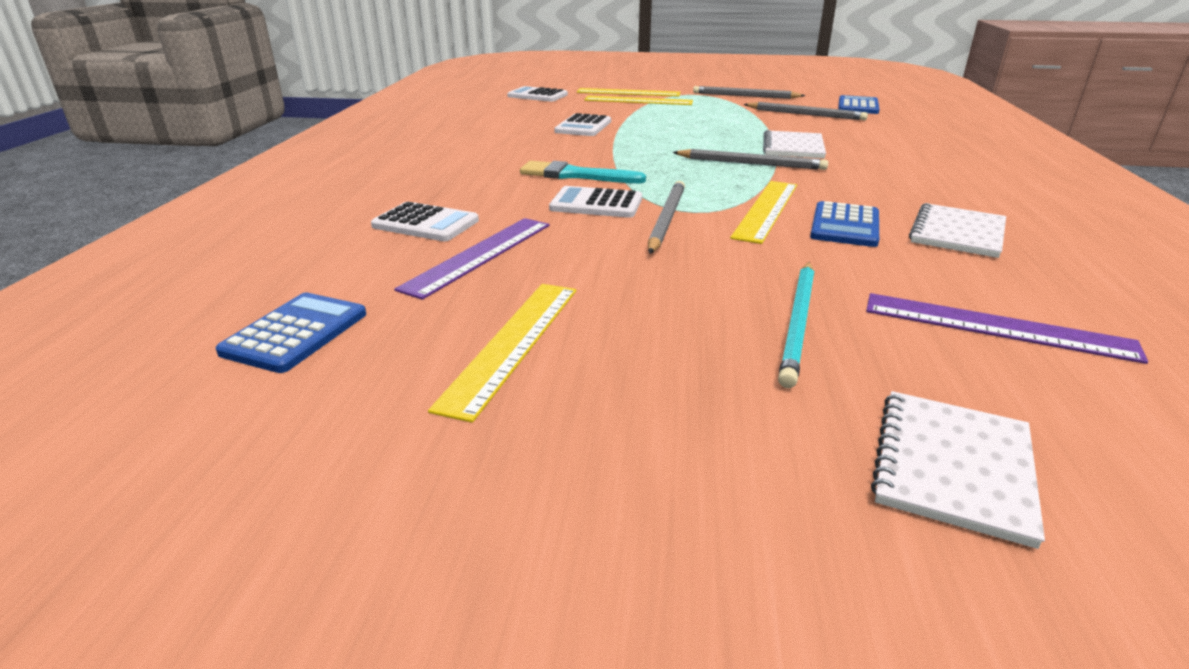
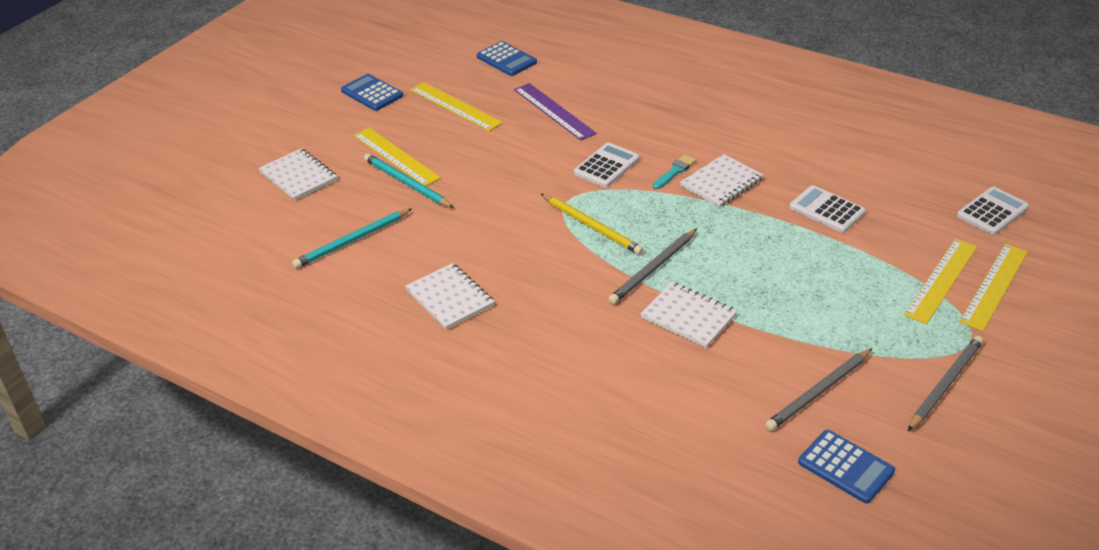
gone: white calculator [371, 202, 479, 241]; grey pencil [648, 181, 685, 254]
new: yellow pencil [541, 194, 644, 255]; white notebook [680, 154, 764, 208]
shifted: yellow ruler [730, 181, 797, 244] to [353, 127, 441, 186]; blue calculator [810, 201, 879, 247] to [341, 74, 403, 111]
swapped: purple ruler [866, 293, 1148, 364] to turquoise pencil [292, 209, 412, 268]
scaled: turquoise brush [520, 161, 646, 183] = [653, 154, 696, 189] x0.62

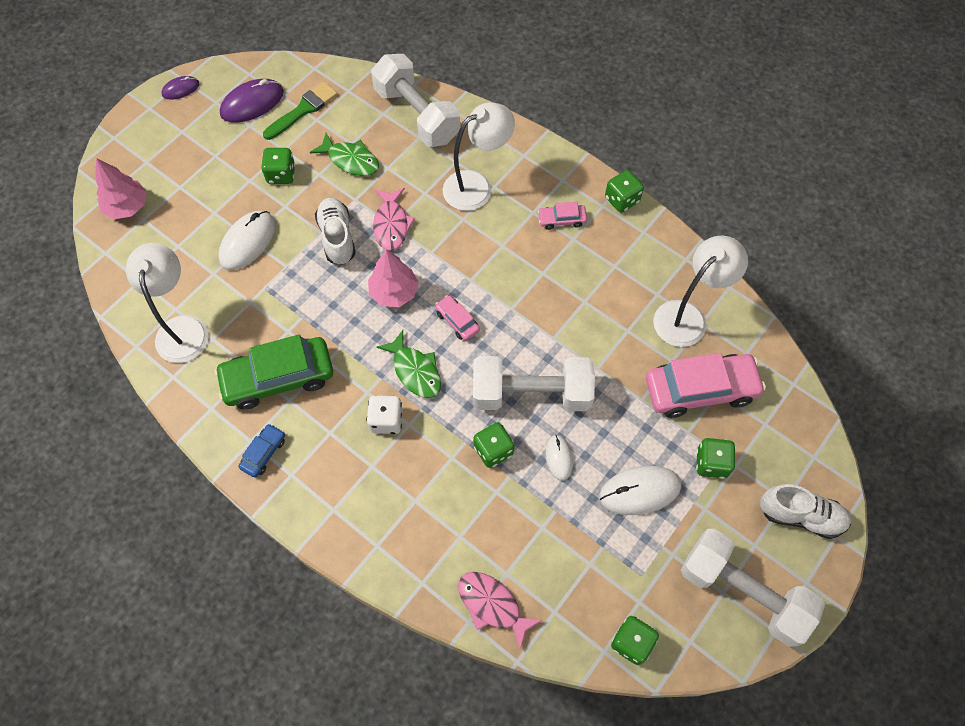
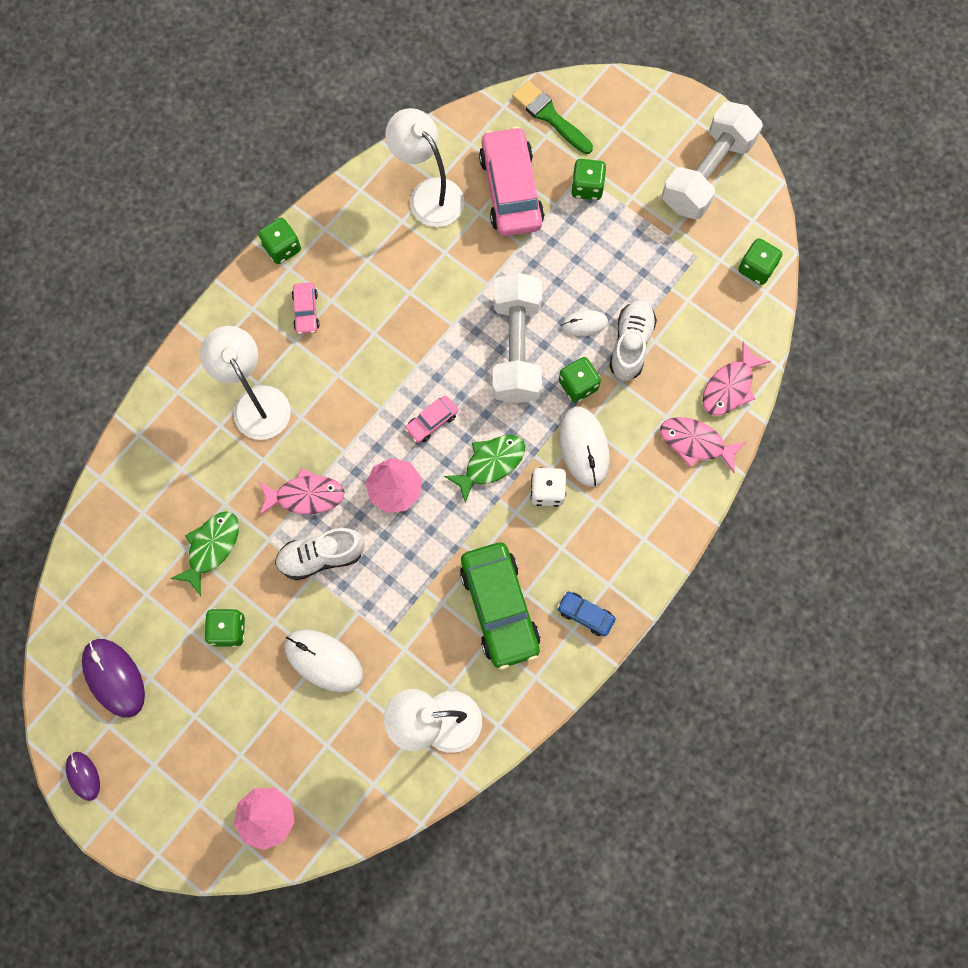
gone: white dumbbell [371, 54, 460, 147]
new: pink fish [660, 417, 746, 473]
shifted: green brush [263, 82, 338, 140] to [512, 80, 593, 154]; white mouse [599, 466, 681, 515] to [559, 407, 610, 487]; white shoe [760, 484, 851, 539] to [609, 300, 657, 380]

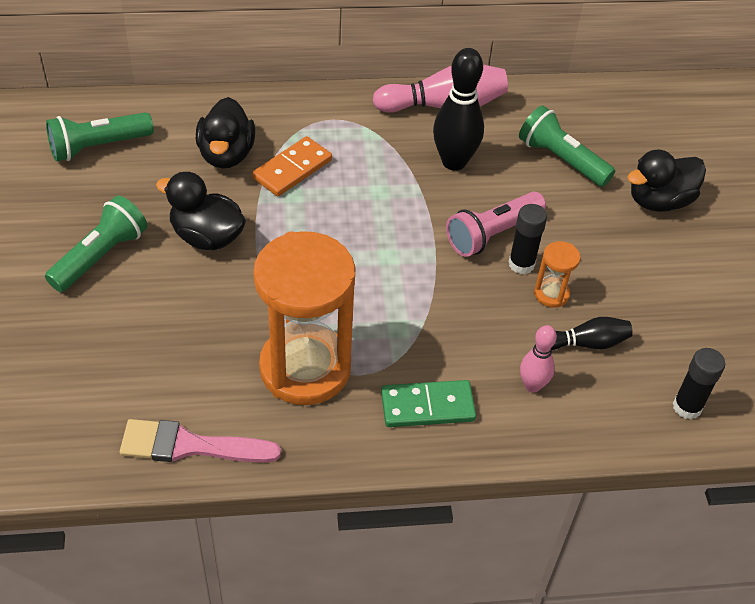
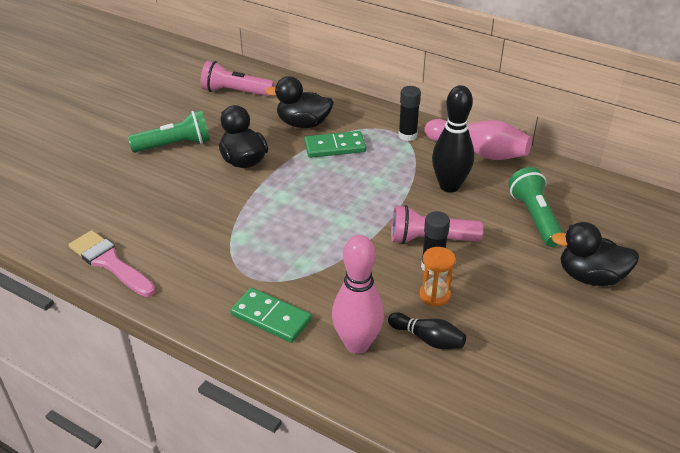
gone: orange hourglass [253, 231, 356, 405]
shifted: black glue stick [673, 348, 725, 419] to [399, 86, 421, 141]
repainted: green flashlight [46, 112, 154, 161] to pink flashlight [201, 61, 275, 97]; orange domino [252, 136, 332, 196] to green domino [304, 131, 366, 158]
rotated: black duck [196, 97, 255, 169] = [265, 76, 334, 128] 60 degrees clockwise
scaled: pink bowling pin [520, 325, 557, 393] = [332, 235, 384, 354] x1.73

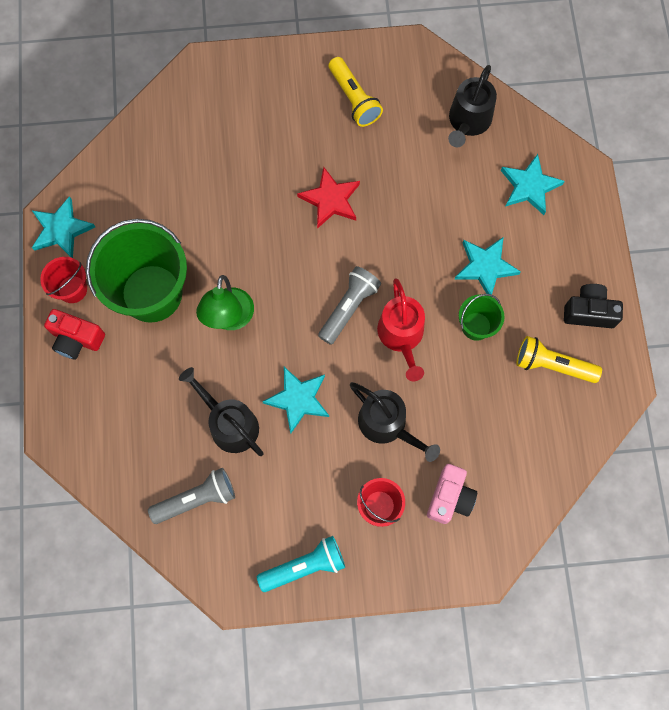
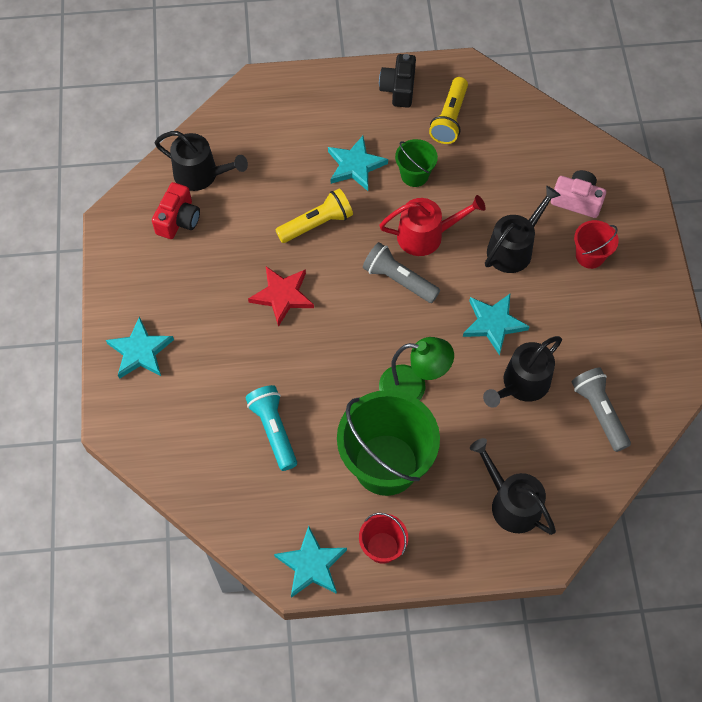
new: black watering can [470, 438, 556, 535]
shifted: red camera [44, 309, 105, 359] to [152, 182, 200, 239]; turquoise flashlight [257, 536, 345, 592] to [246, 385, 297, 471]; yellow flashlight [329, 57, 383, 127] to [275, 188, 353, 243]; turquoise star [501, 154, 565, 215] to [106, 316, 174, 379]

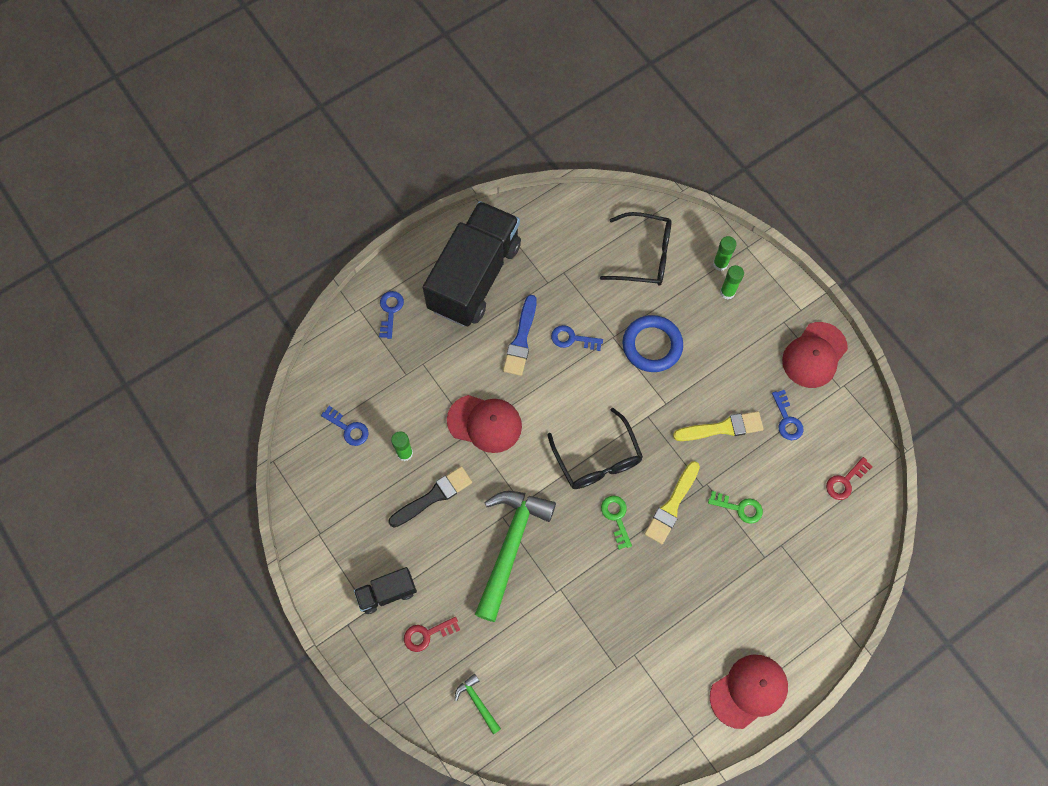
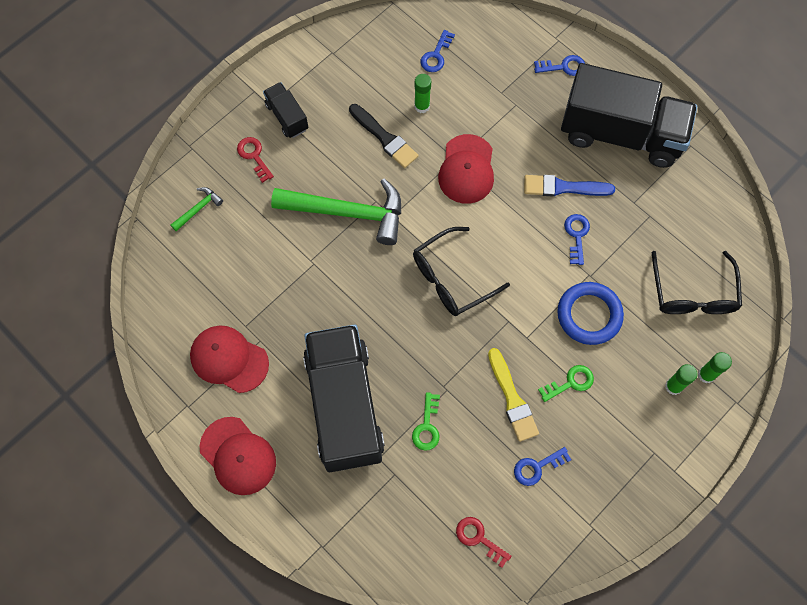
gone: yellow brush [645, 461, 700, 544]
new: black truck [303, 324, 385, 472]
shifted: green key [601, 495, 632, 550] to [538, 365, 594, 402]; red cap [782, 322, 848, 388] to [190, 325, 269, 393]

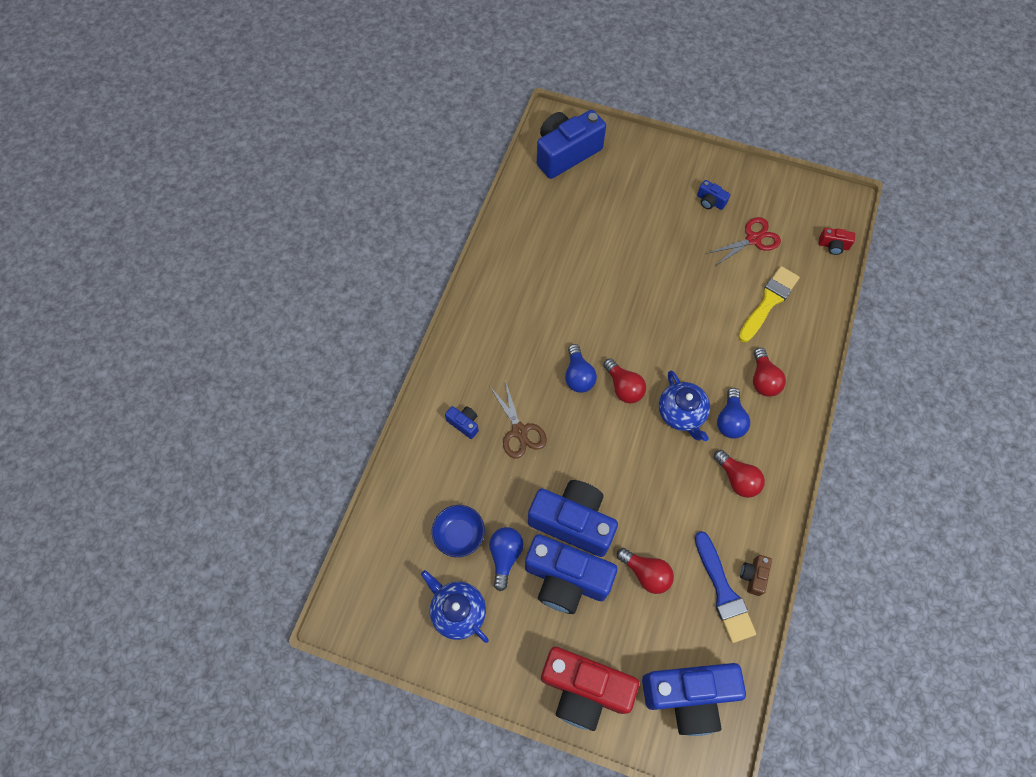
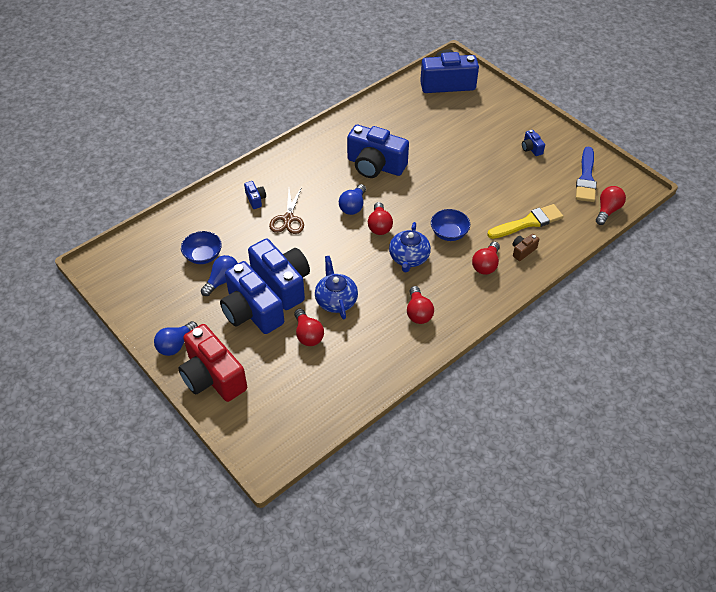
gone: red scissors [708, 217, 781, 266]
new: blue bowl [431, 209, 470, 241]
shifted: blue teapot [421, 570, 489, 643] to [315, 256, 358, 319]; blue camera [642, 663, 746, 736] to [347, 125, 409, 178]; blue brush [695, 531, 756, 643] to [576, 147, 597, 202]; blue light bulb [717, 388, 750, 439] to [154, 321, 198, 356]; brown camera [740, 555, 772, 596] to [512, 234, 539, 261]
swapped: red camera [819, 228, 855, 255] to red light bulb [596, 186, 626, 225]

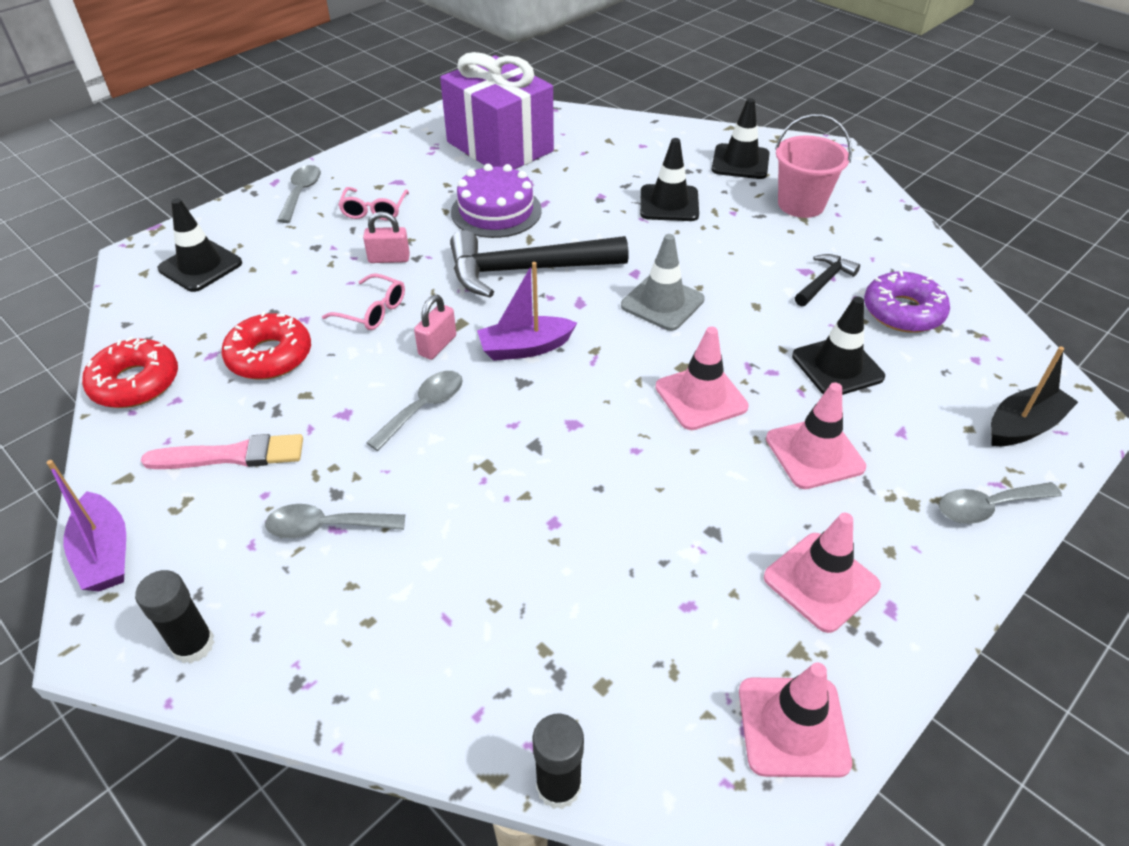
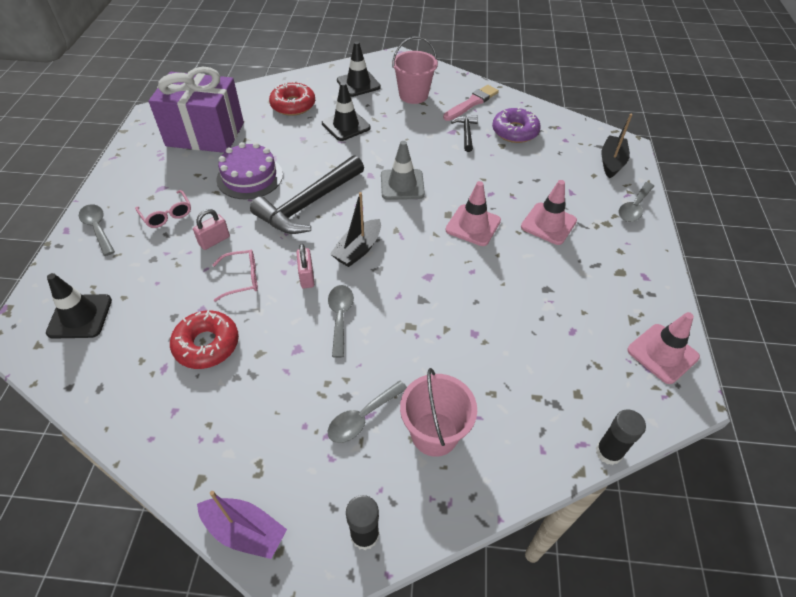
gone: pink traffic cone [764, 513, 881, 633]; black traffic cone [792, 297, 885, 395]
new: pink bucket [400, 368, 477, 457]
shifted: red donut [82, 336, 178, 408] to [269, 81, 315, 116]; pink brush [141, 434, 303, 469] to [443, 85, 499, 121]
repainted: purple boat [477, 262, 577, 361] to black boat [330, 192, 381, 267]

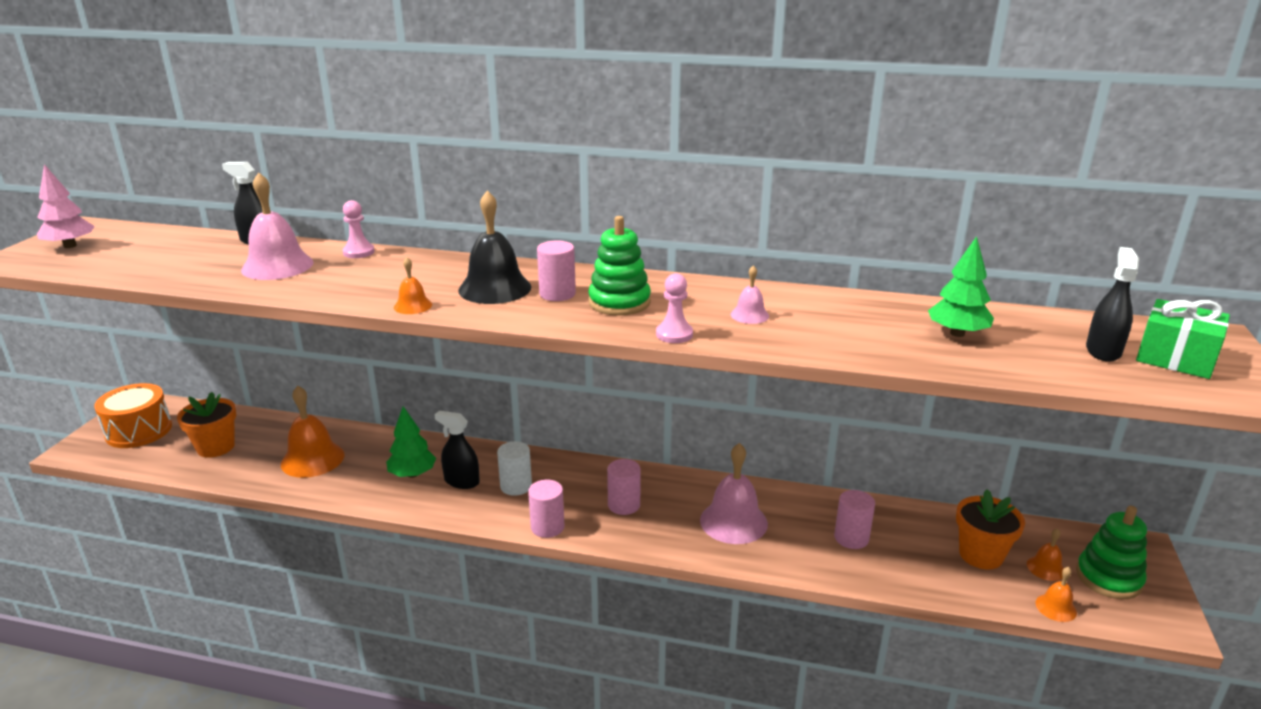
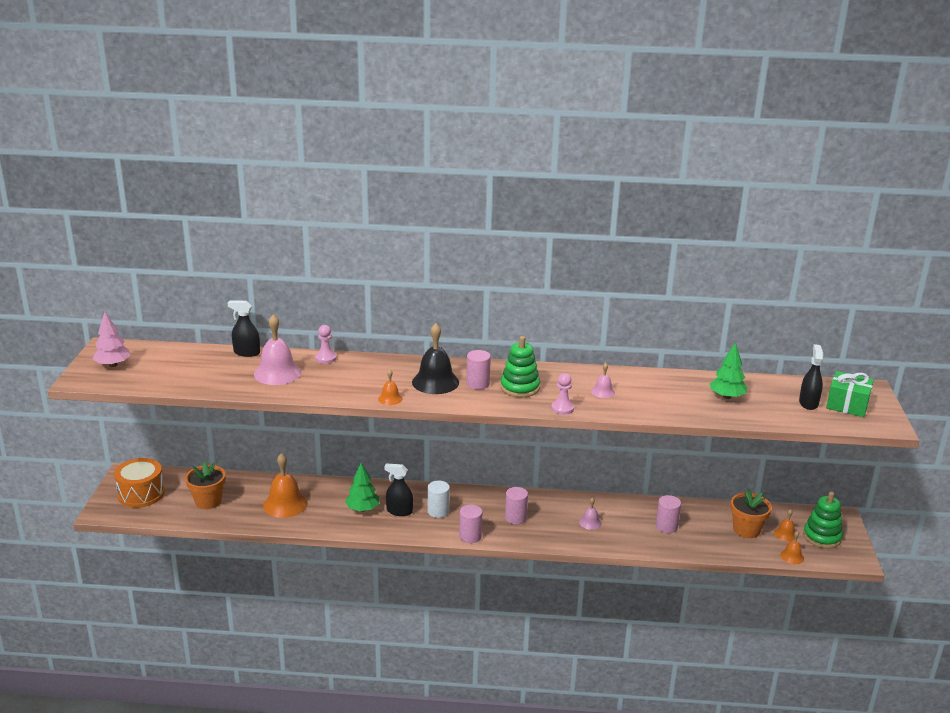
scaled: pink bell [700, 443, 768, 544] = [579, 497, 601, 530] x0.50

